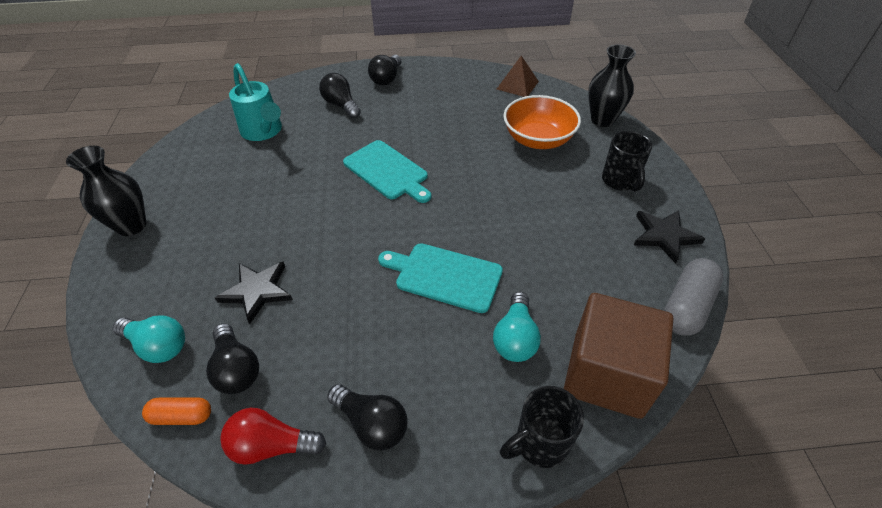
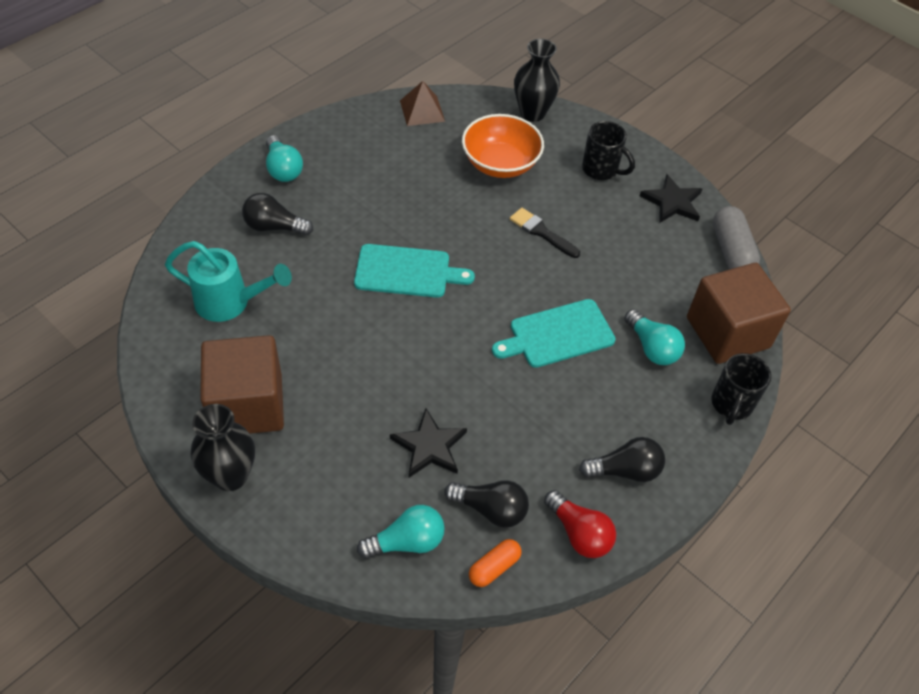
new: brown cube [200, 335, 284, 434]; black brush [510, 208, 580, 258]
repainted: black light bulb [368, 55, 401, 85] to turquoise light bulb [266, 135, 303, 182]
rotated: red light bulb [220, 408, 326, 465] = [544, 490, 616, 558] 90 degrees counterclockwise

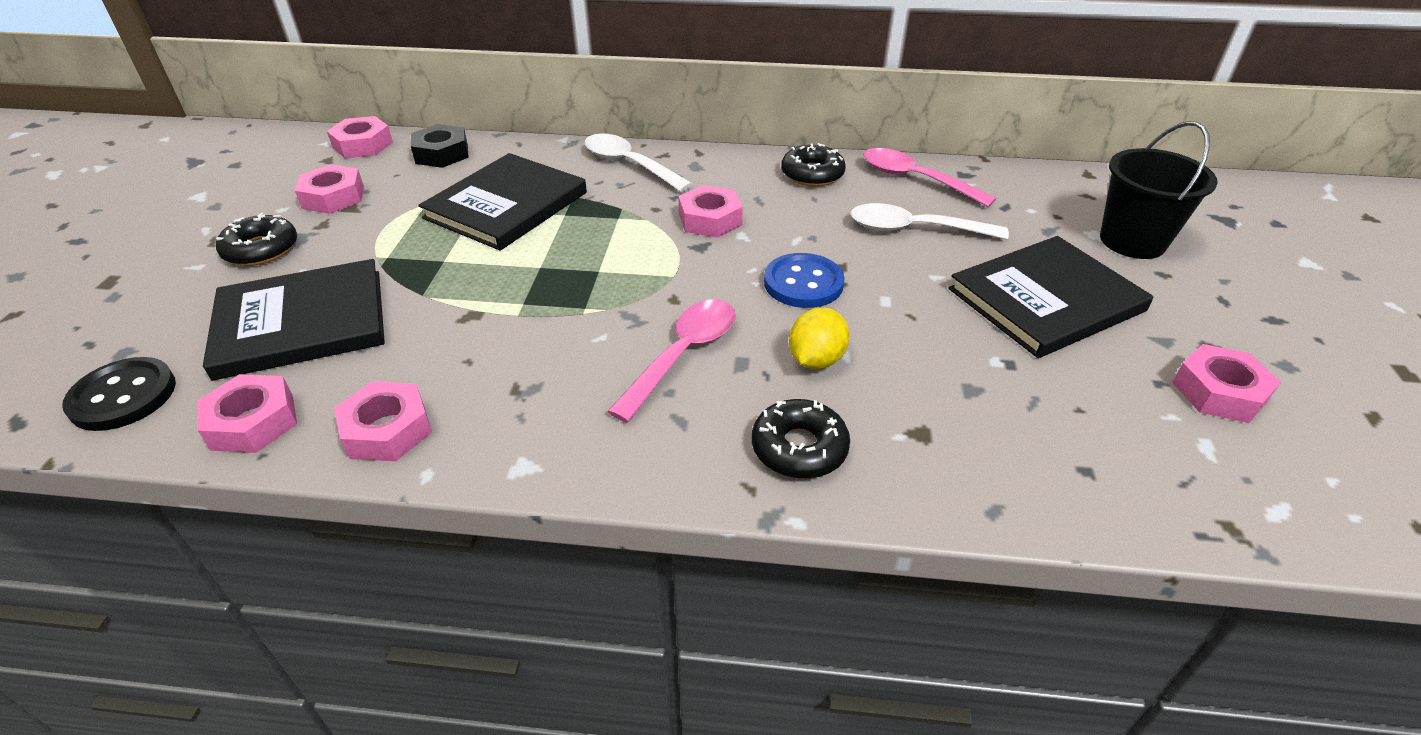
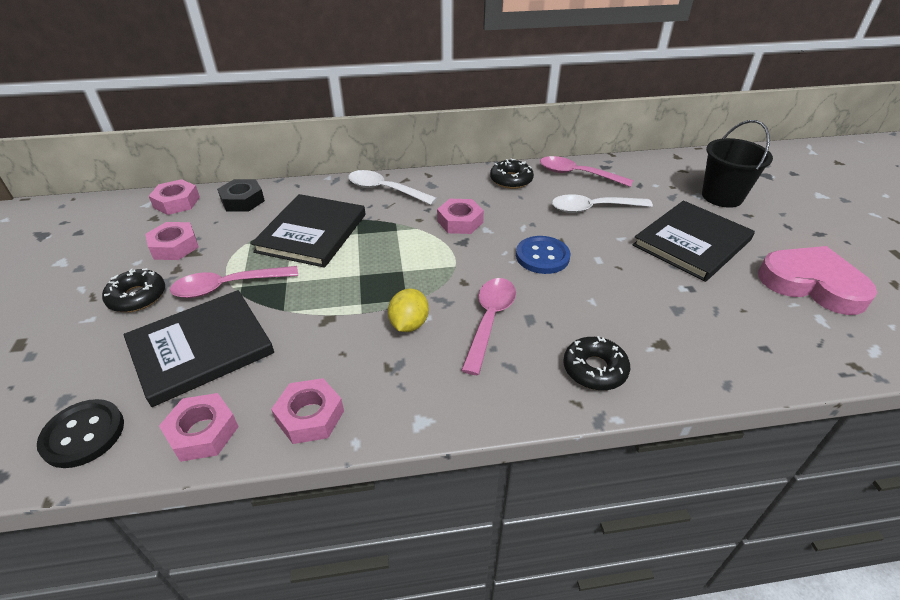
new: pink spoon [170, 266, 298, 298]
shifted: yellow lemon [789, 307, 850, 369] to [388, 288, 429, 332]
swapped: pink nut [1172, 344, 1281, 423] to pink heart [758, 246, 877, 315]

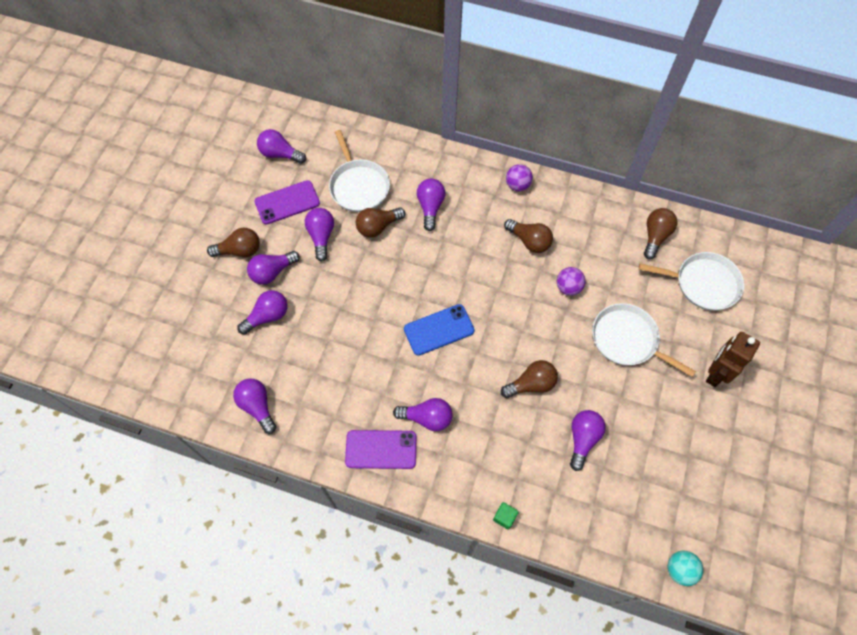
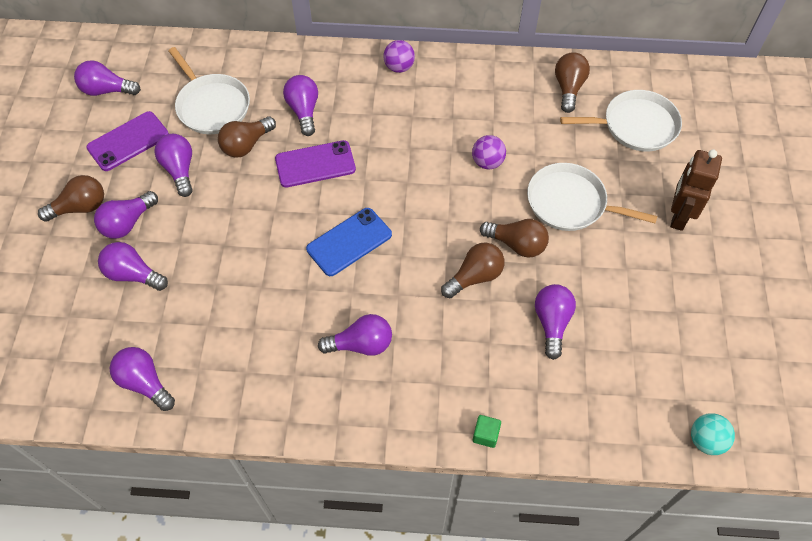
shifted: purple phone [345, 430, 417, 469] to [275, 140, 356, 188]; brown light bulb [504, 219, 553, 253] to [480, 219, 549, 258]
rotated: purple light bulb [237, 290, 288, 335] = [98, 242, 168, 291] 105 degrees counterclockwise

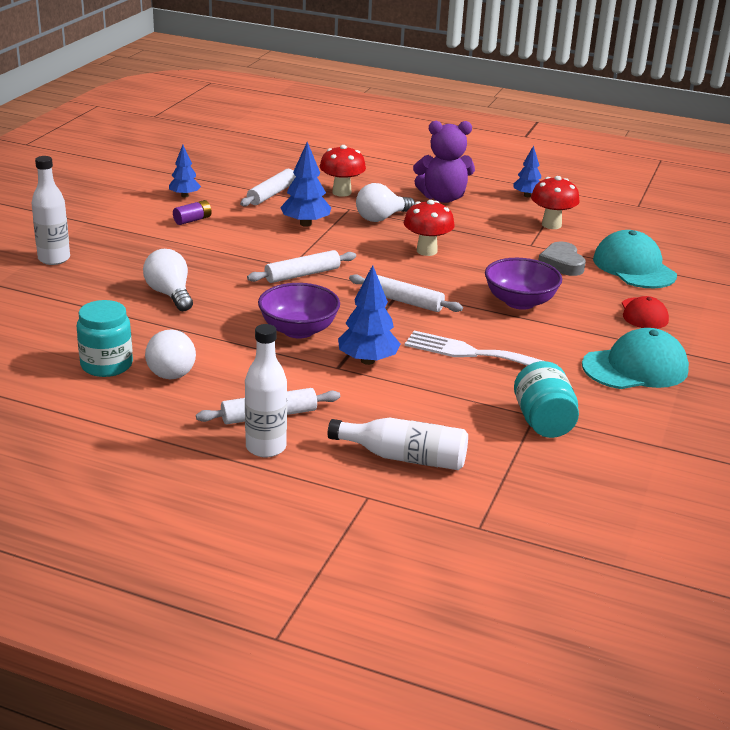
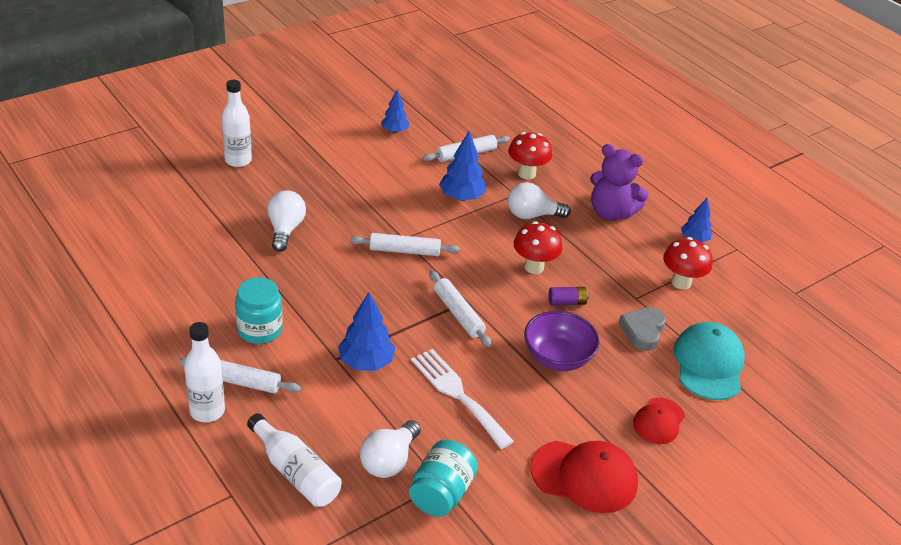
gone: purple bowl [258, 283, 340, 339]
shifted: turquoise jar [77, 300, 133, 377] to [235, 277, 283, 344]; white light bulb [145, 330, 196, 379] to [360, 420, 421, 478]; purple battery [173, 200, 212, 225] to [548, 287, 589, 305]
repainted: turquoise cap [582, 328, 689, 389] to red cap [530, 441, 638, 513]

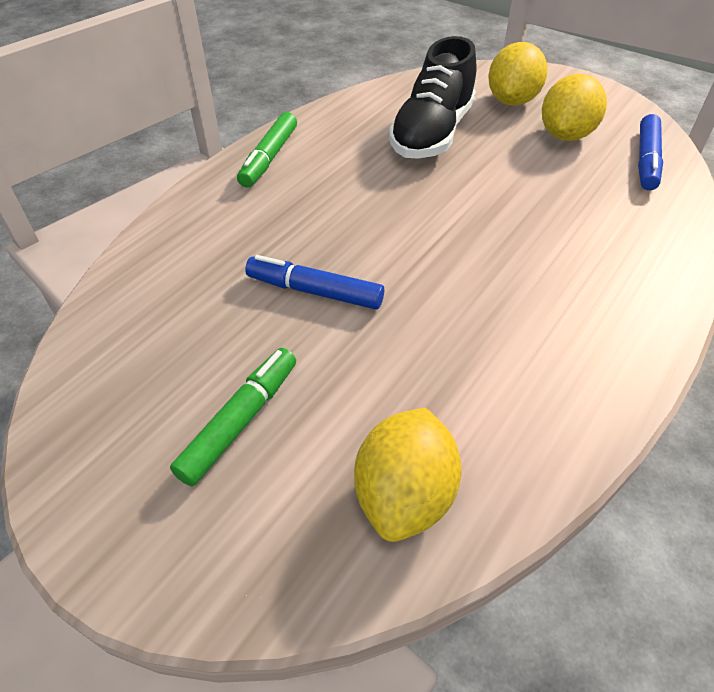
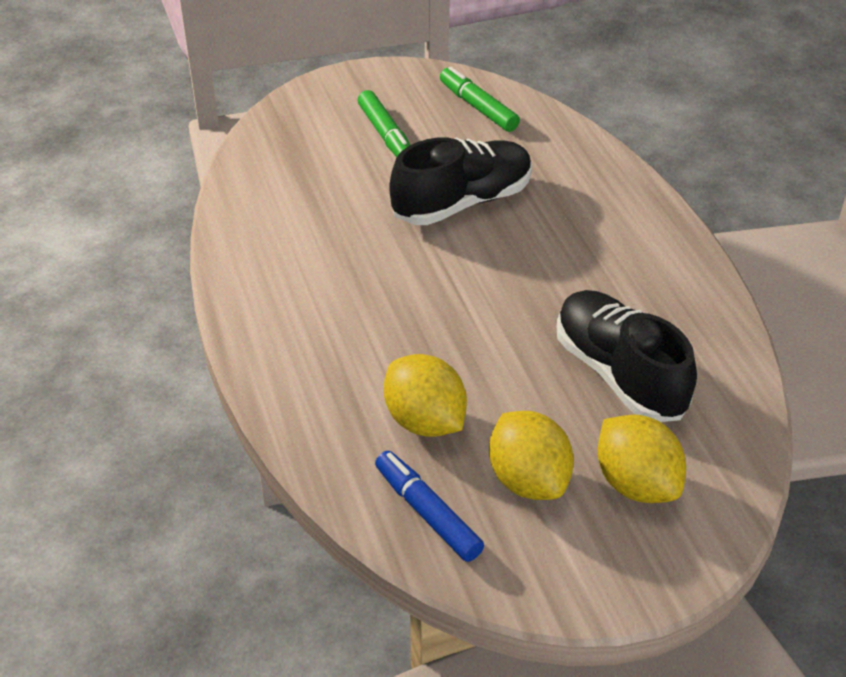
shifted: green marker [237, 112, 297, 187] to [440, 67, 520, 132]; yellow lemon [354, 408, 462, 542] to [384, 354, 467, 437]
swapped: blue marker [245, 255, 384, 310] to black shoe [389, 137, 532, 225]

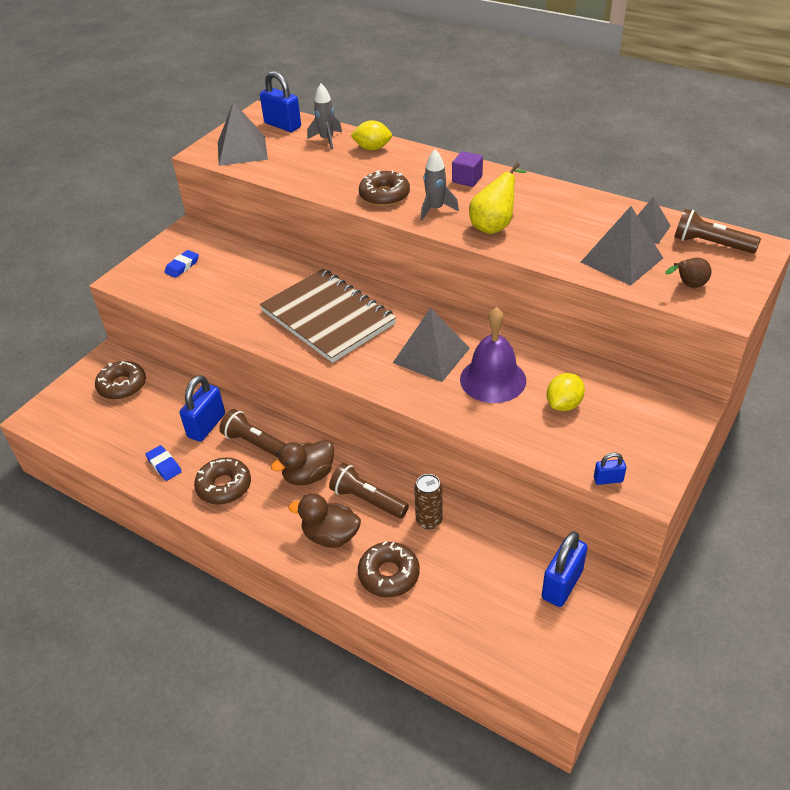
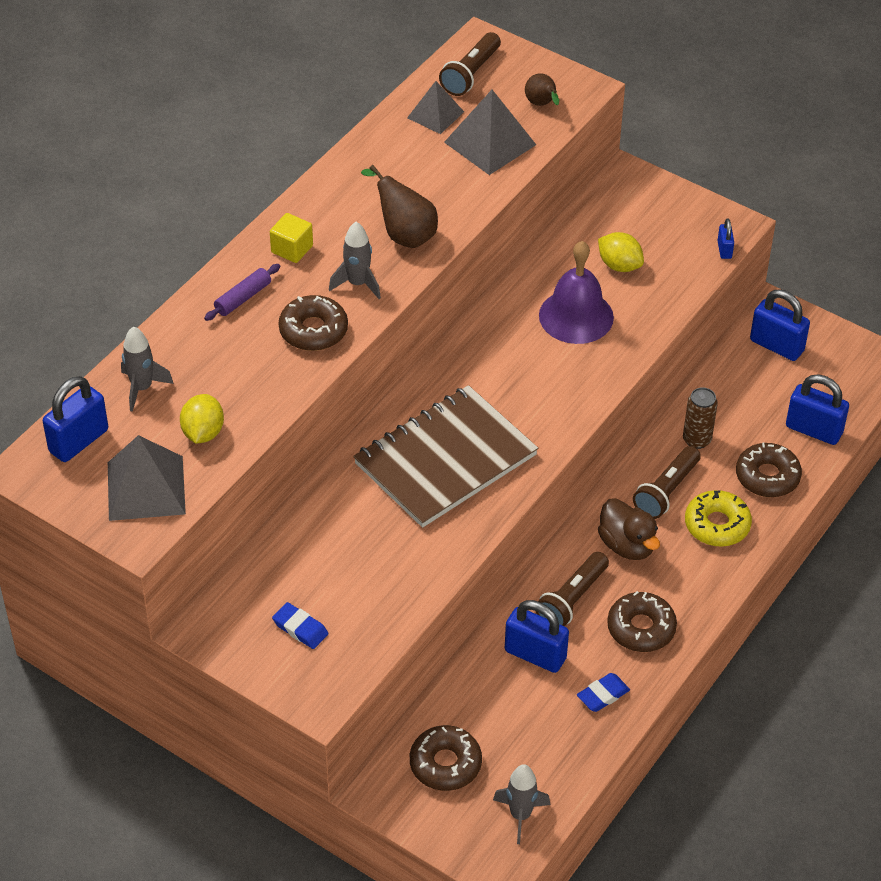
gone: grey pyramid [393, 308, 470, 382]
new: purple rolling pin [204, 264, 280, 321]; grey rocket [493, 764, 550, 844]; blue padlock [786, 374, 849, 445]
shifted: yellow lemon [351, 120, 392, 150] to [180, 394, 224, 444]
swapped: brown duck [288, 494, 361, 548] to yellow donut [685, 490, 752, 547]
repainted: purple cube [452, 151, 483, 187] to yellow cube [270, 213, 313, 263]; yellow pear [469, 163, 527, 234] to brown pear [361, 165, 438, 248]

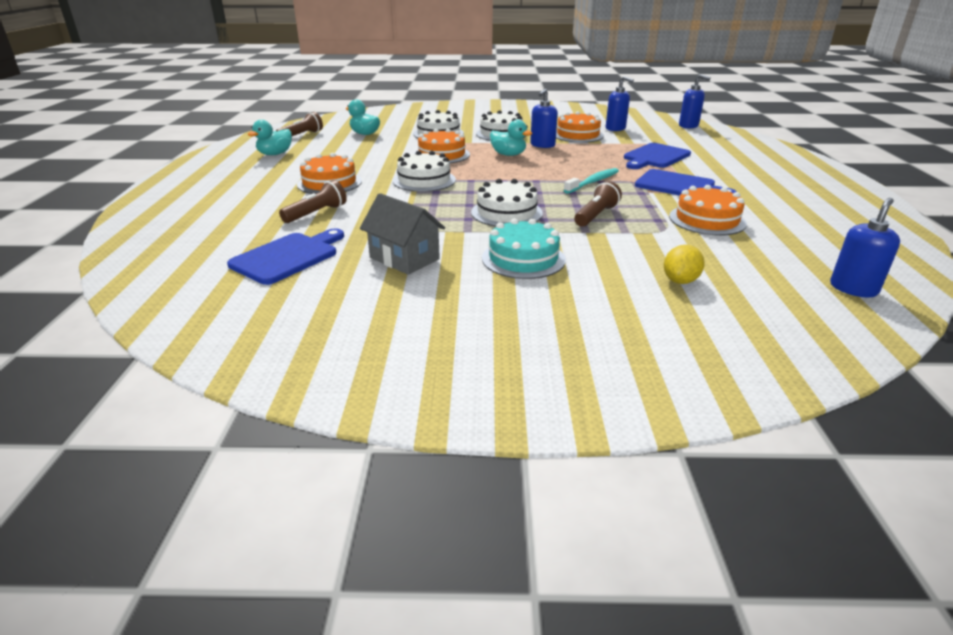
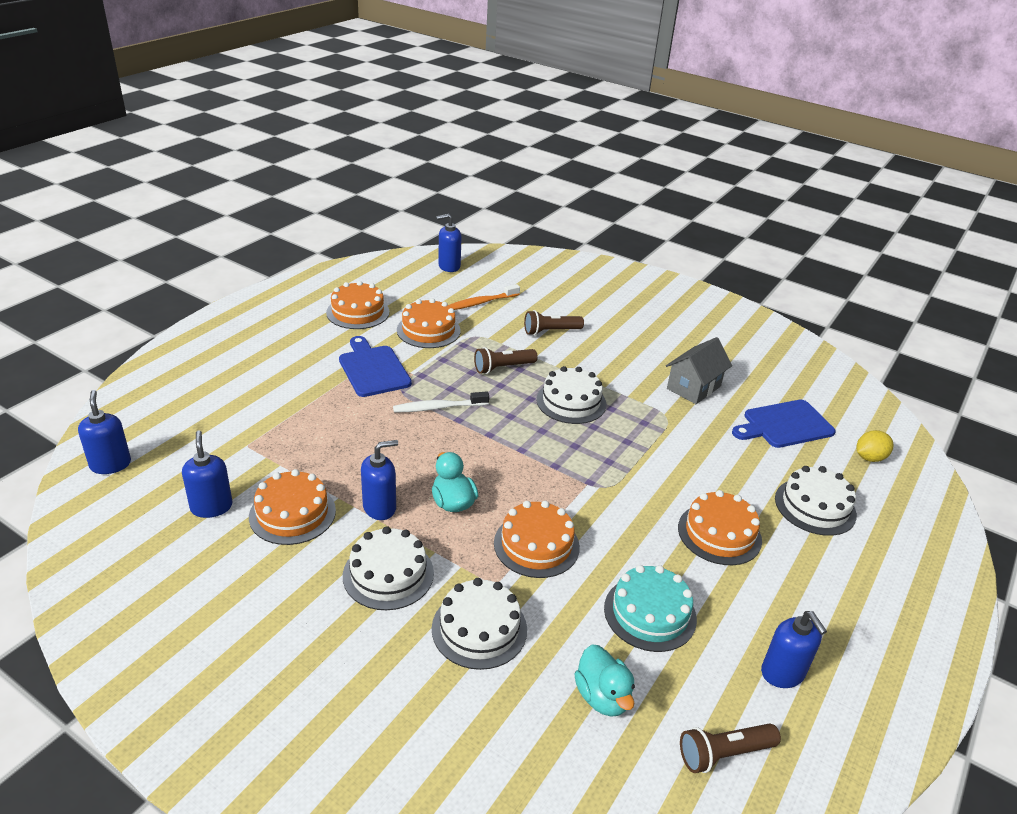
gone: blue cutting board [624, 143, 691, 169]
new: orange cake [326, 281, 389, 329]; orange toothbrush [449, 284, 520, 310]
shifted: brown flashlight [279, 180, 347, 223] to [524, 310, 584, 335]; white cake [393, 151, 456, 192] to [775, 466, 857, 536]; turquoise cake [482, 218, 566, 279] to [604, 565, 697, 652]; yellow lemon [664, 245, 705, 284] to [856, 430, 894, 462]
swapped: turquoise duck [248, 120, 292, 155] to blue soap dispenser [761, 611, 827, 688]
repainted: turquoise toothbrush [564, 168, 619, 194] to white toothbrush [393, 391, 489, 413]
rotated: grey house [360, 193, 445, 275] = [666, 337, 732, 404] 60 degrees clockwise

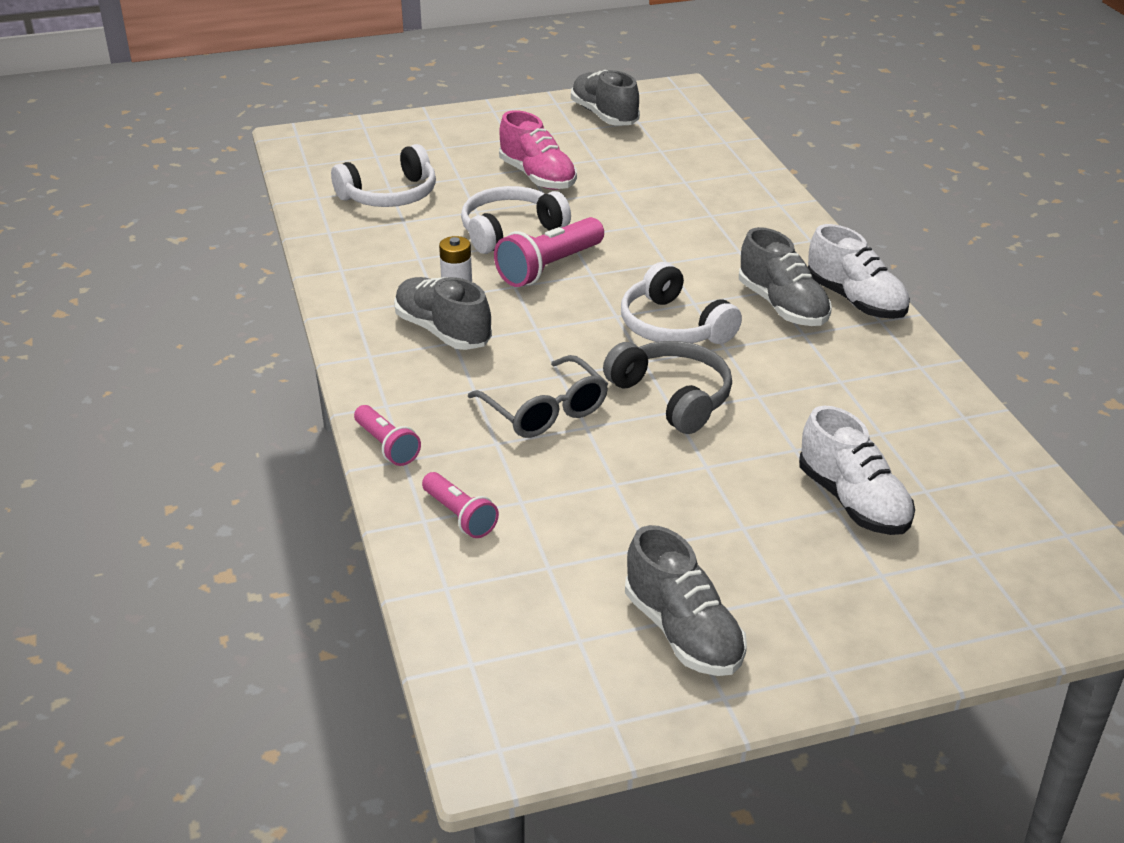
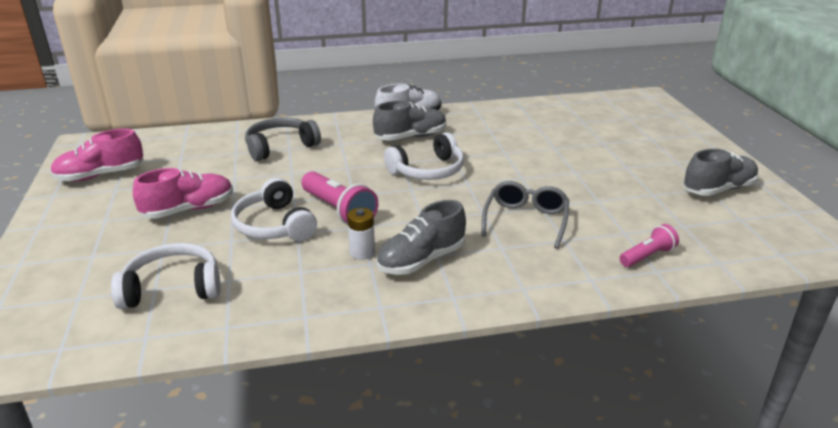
gone: pink flashlight [354, 405, 421, 466]; white shoe [799, 406, 915, 535]
shifted: grey headphones [603, 341, 732, 434] to [245, 117, 321, 161]
repainted: grey shoe [571, 70, 640, 126] to pink shoe [50, 128, 143, 182]
rotated: white headphones [331, 144, 436, 207] = [111, 243, 220, 309] 75 degrees counterclockwise; grey glasses [468, 355, 608, 438] = [482, 181, 569, 248] 45 degrees counterclockwise

